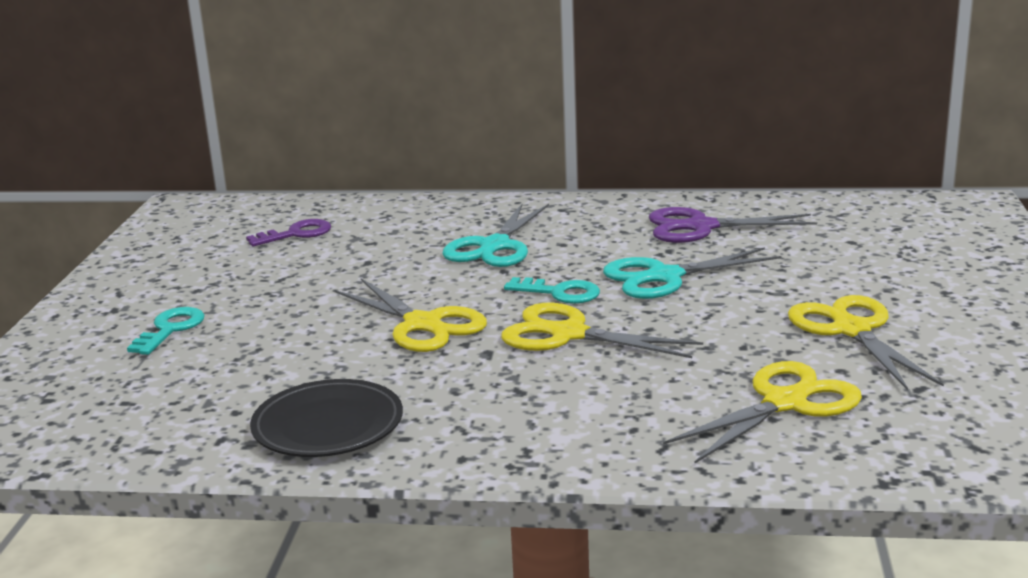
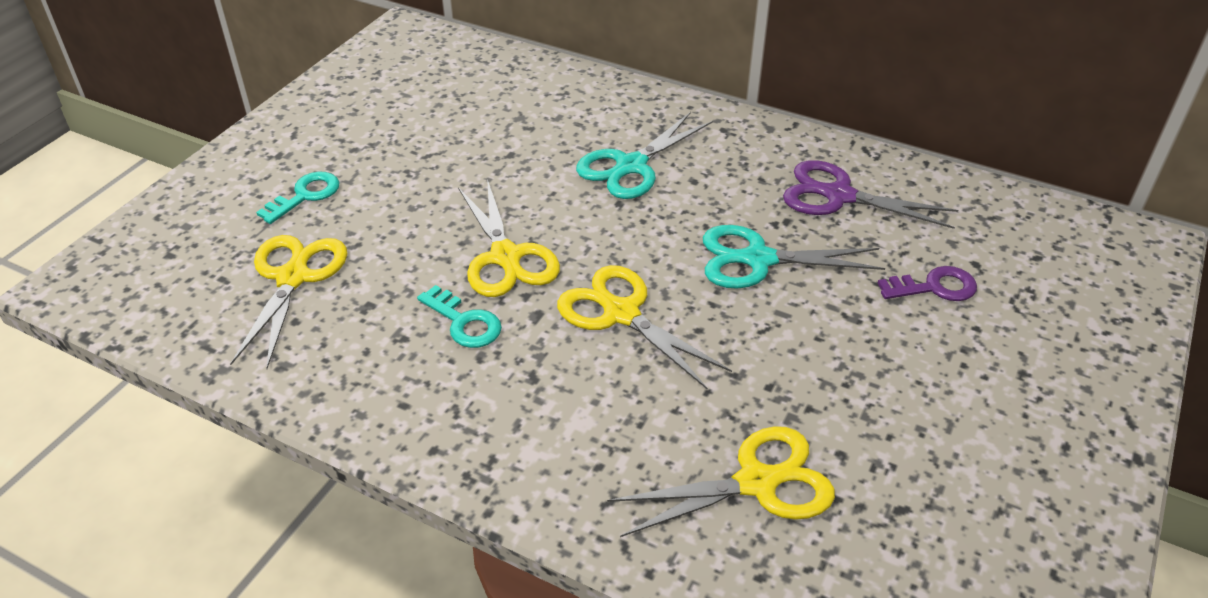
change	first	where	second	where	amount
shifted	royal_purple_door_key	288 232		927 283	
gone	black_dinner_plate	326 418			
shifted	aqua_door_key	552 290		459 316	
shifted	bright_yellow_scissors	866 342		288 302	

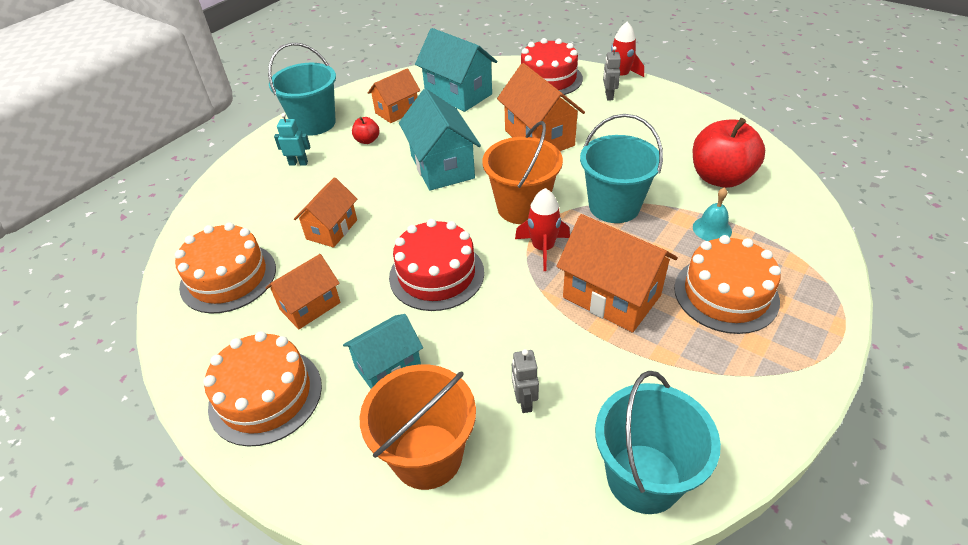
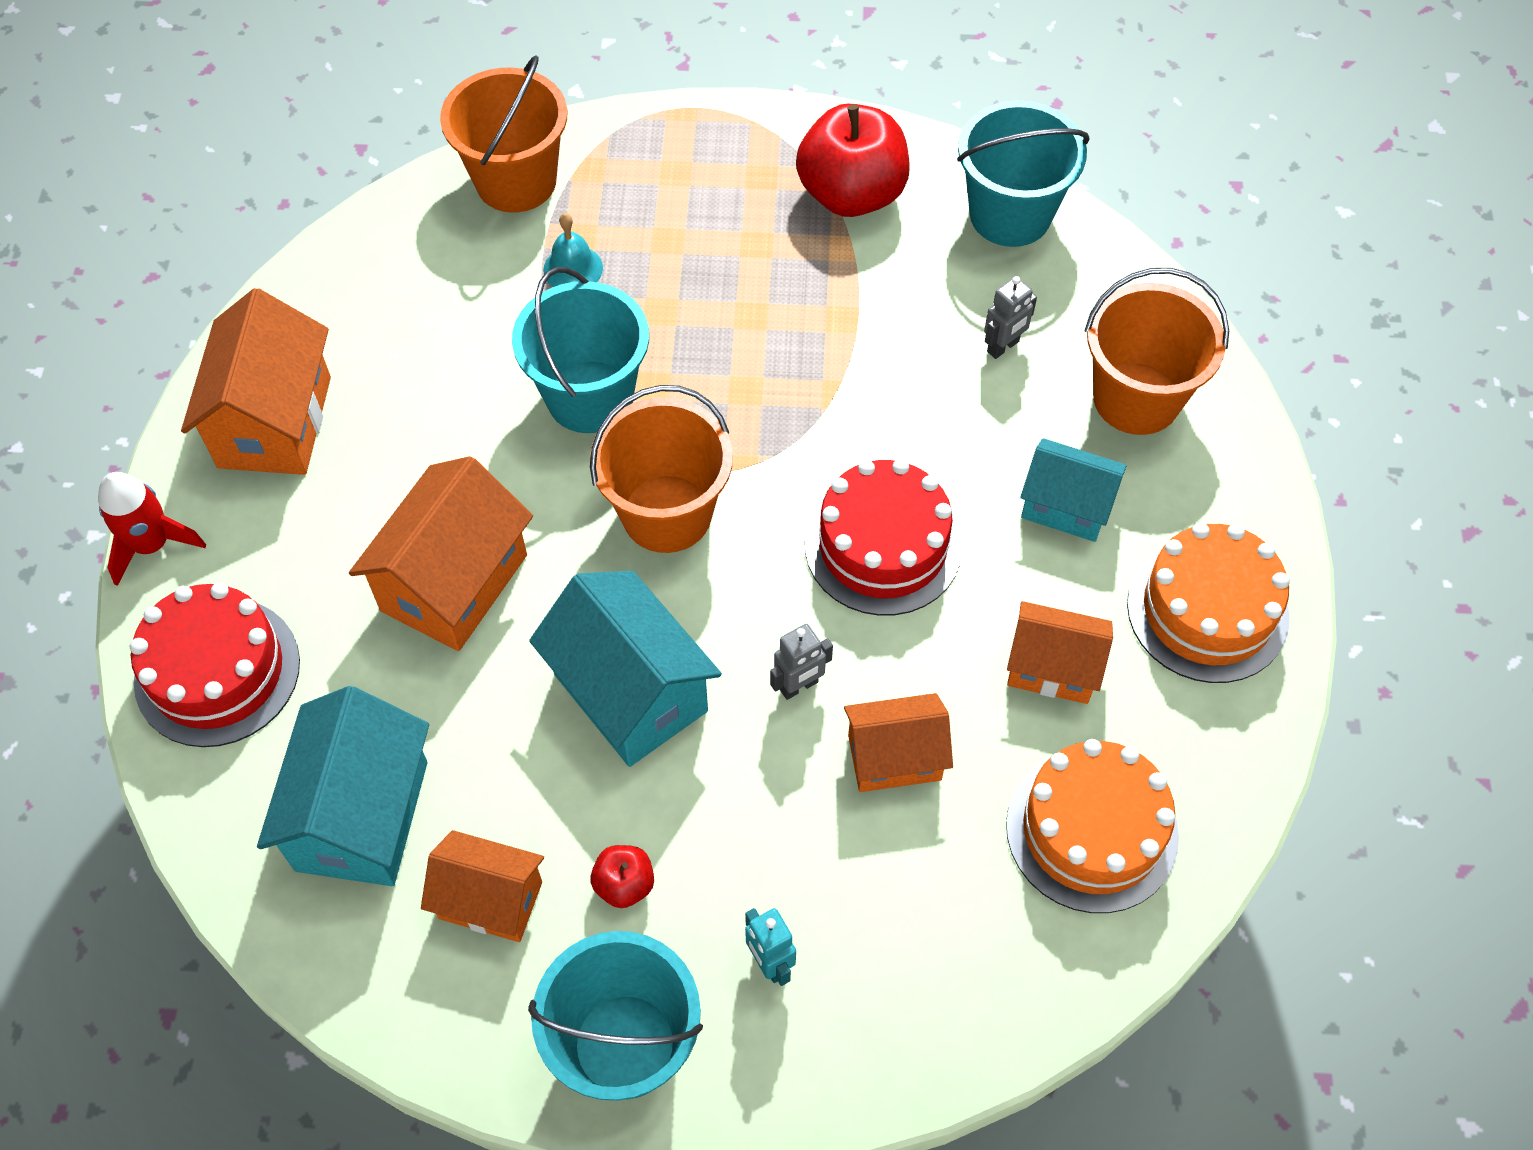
change	first	where	second	where	amount
rotated	aqua_cottage	440 140		625 669	75 degrees counterclockwise
gone	crimson_spaceship	542 229			
shifted	bright_orange_cottage	617 273		256 381	
shifted	gray_robot	612 73		801 662	
gone	bright_orange_layer_cake	727 284			
shifted	crimson_apple_fruit	729 153		853 160	
new			bright_orange_pail	503 134	

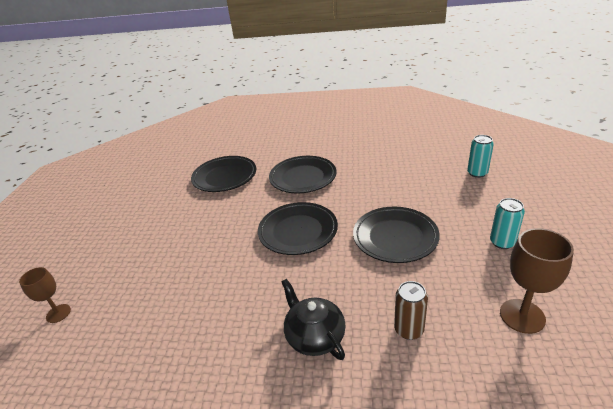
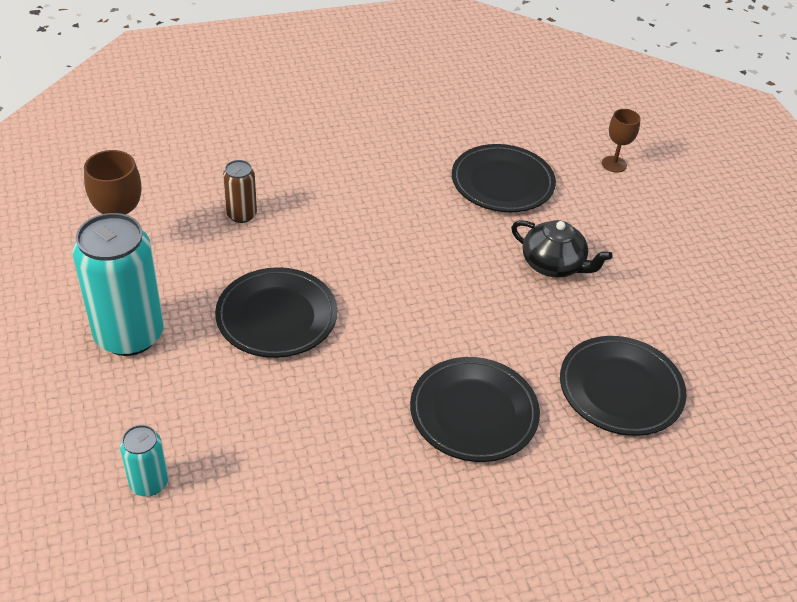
change	first	where	second	where	amount
shifted	black_dinner_plate	298 228		504 178	
shifted	black_tea_pot	314 319		562 248	
scaled	aqua_can	507 223		118 284	x2.03

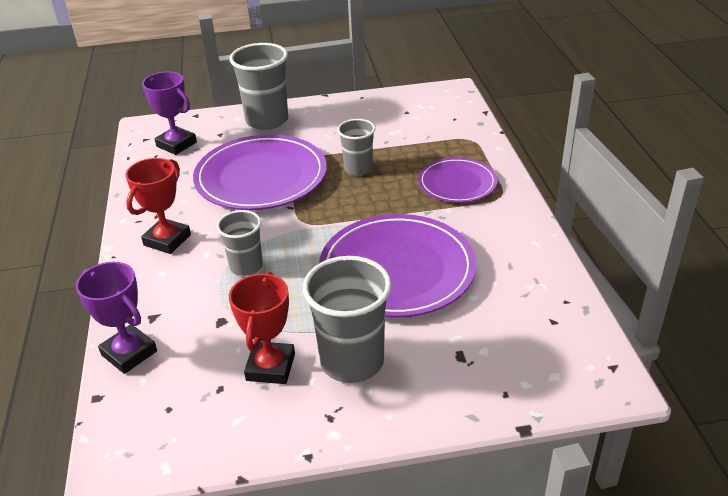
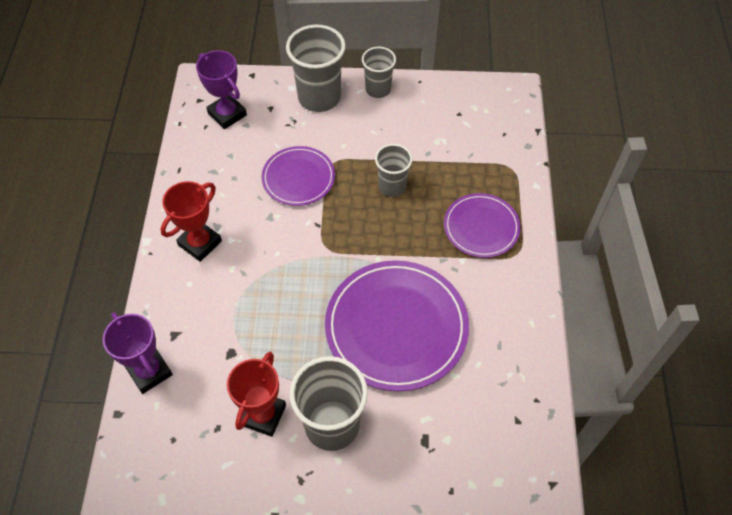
change	first	where	second	where	amount
scaled	royal_purple_dinner_plate	260 172		298 176	x0.57
shifted	gray_beaker	240 243		379 72	

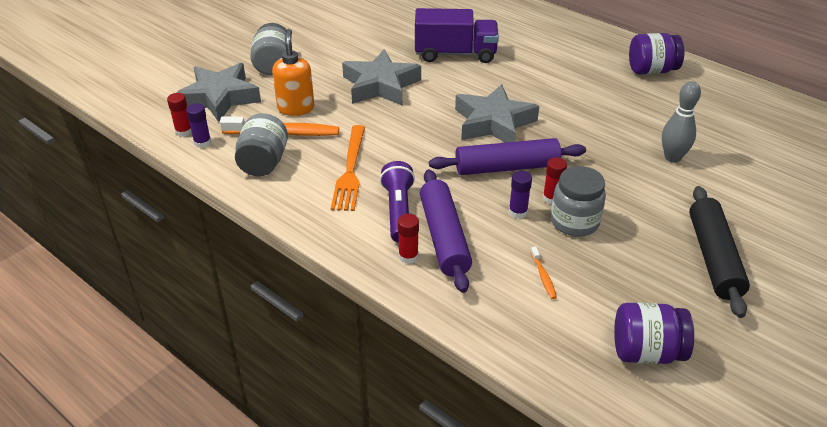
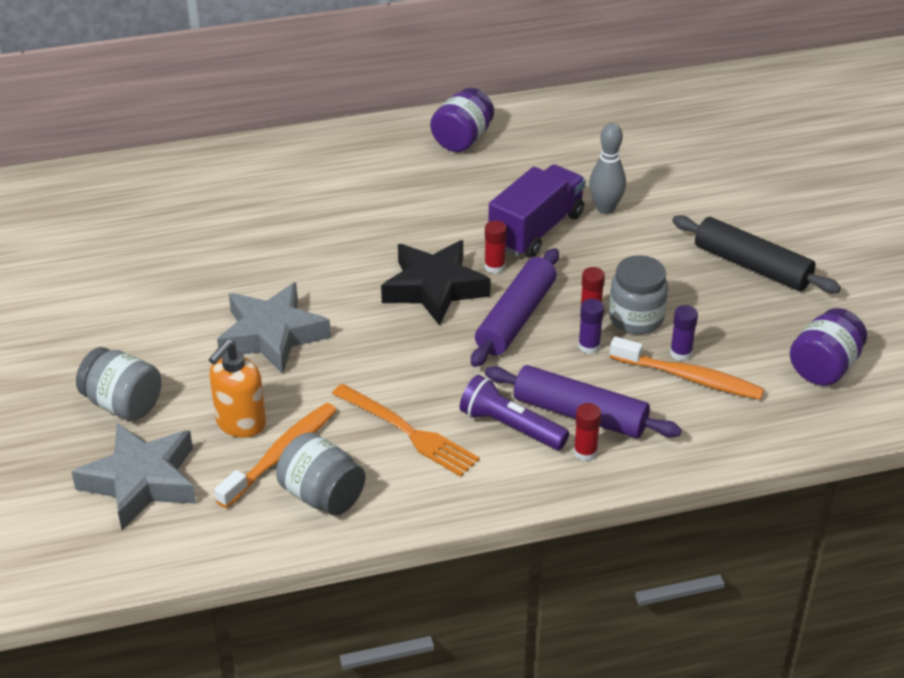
change	first	where	second	where	amount
shifted	crimson_stick_of_glue	179 115		495 247	
shifted	royal_purple_stick_of_glue	198 125		684 333	
rotated	bright_orange_soap_dispenser	293 72		237 388	90 degrees counterclockwise
shifted	royal_purple_truck	457 35		537 210	
repainted	gray_star	497 113	black_star	436 283	
scaled	bright_orange_dental_brush	543 273		687 368	x2.17

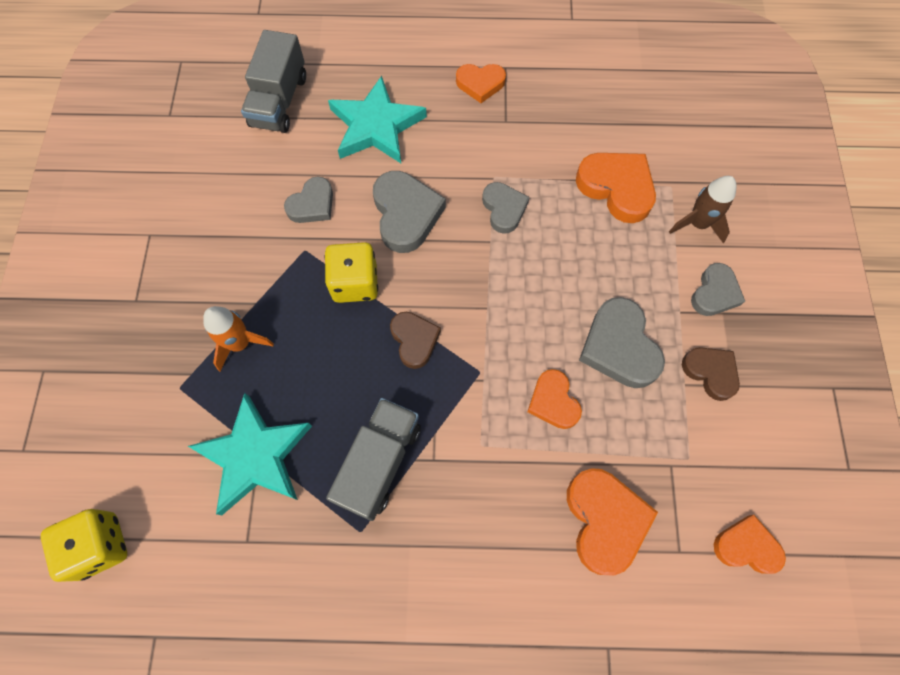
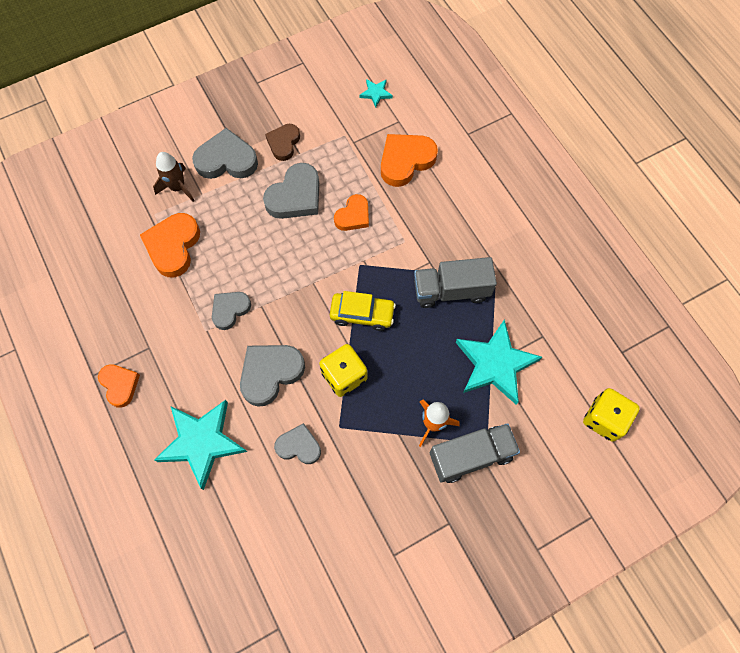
change	first	where	second	where	amount
shifted	gray_truck	273 81		475 453	
swapped	russet_heart_shape	415 340	bright_yellow_automobile	363 311	
scaled	gray_heart_shape	718 289		225 153	x1.57
swapped	bright_orange_heart_shape	750 544	aqua_star	376 93	

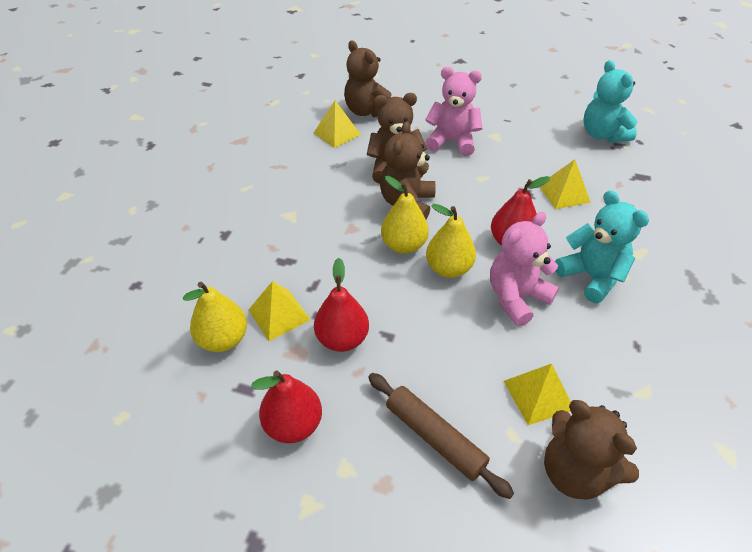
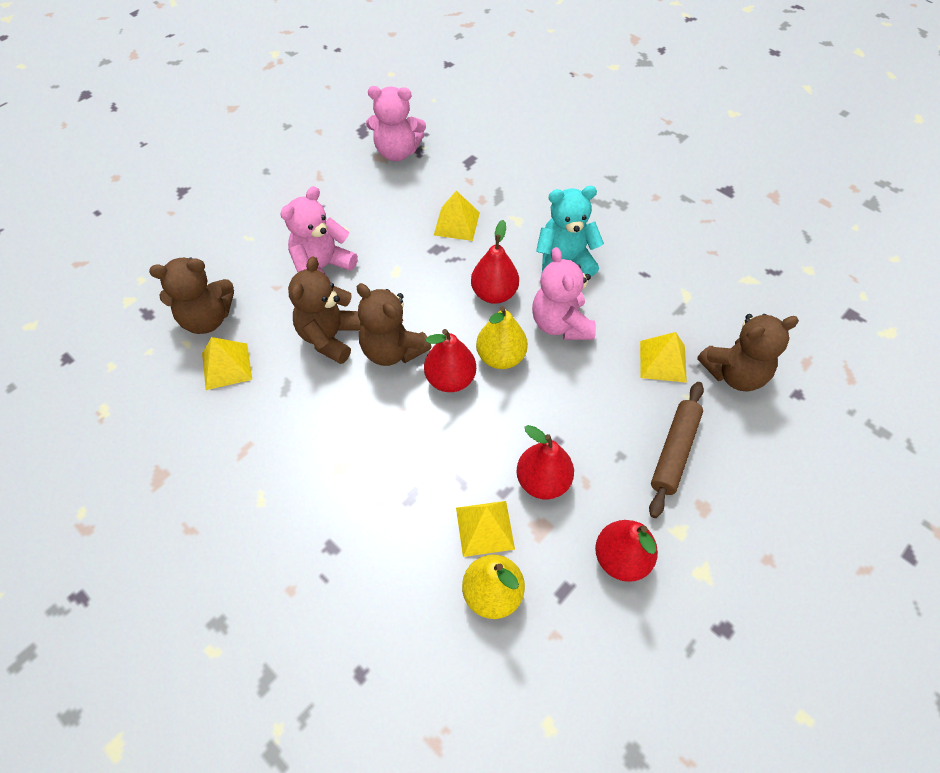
change	first	where	second	where	amount
rotated	russet_rolling_pin	441 436		676 450	45 degrees counterclockwise
repainted	bright_yellow_toy_pear	405 215	crimson_toy_pear	450 360	
repainted	aqua_teddy_bear	610 101	rose-pink_teddy_bear	396 123	

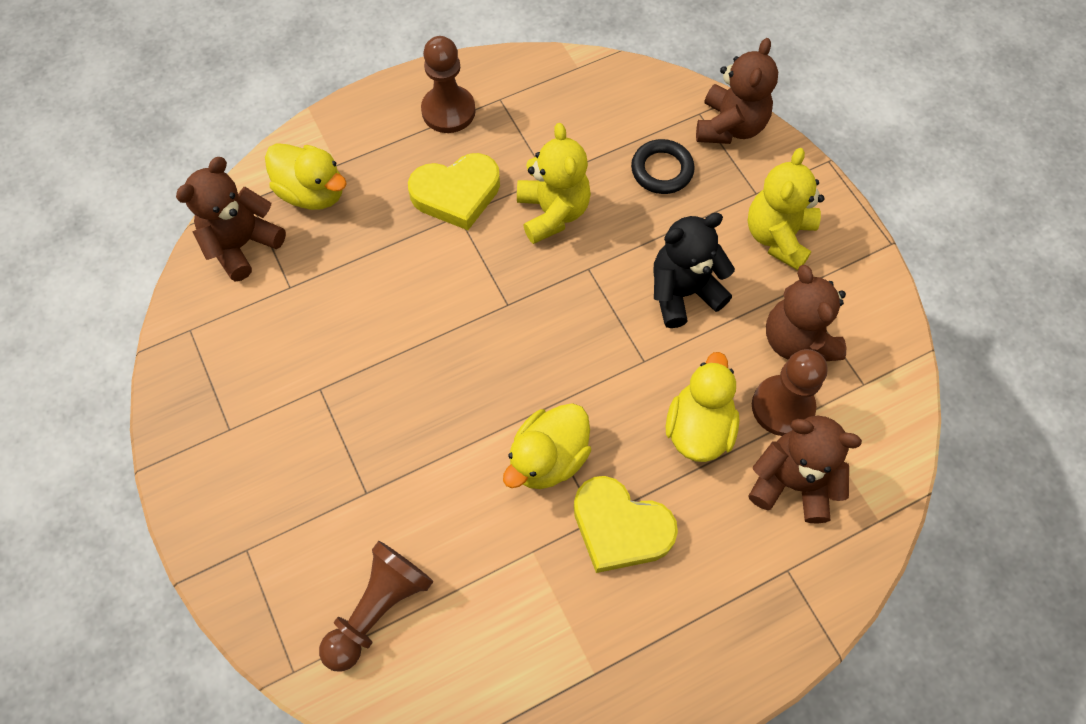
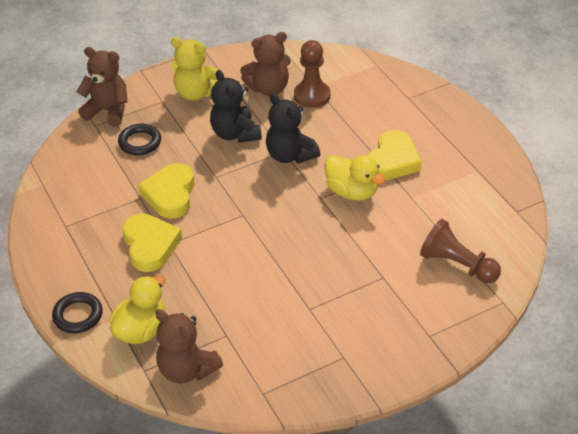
change	first	where	second	where	amount
gone	russet_pawn	448 84			
swapped	bright_yellow_teddy_bear	554 183	bright_yellow_heart_shape	166 191	
gone	bright_yellow_toy_duck	703 407			
gone	russet_teddy_bear	805 469			
new			black_torus	77 312	
new			black_teddy_bear	293 128	

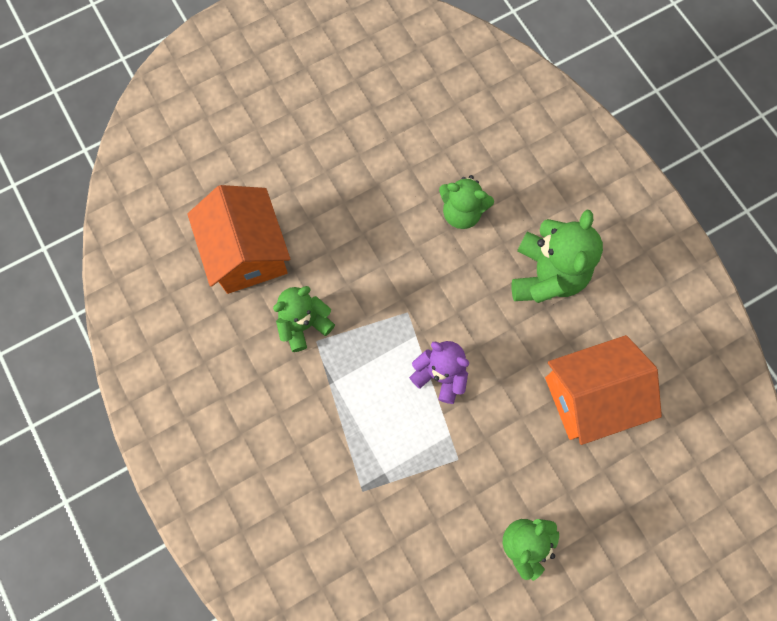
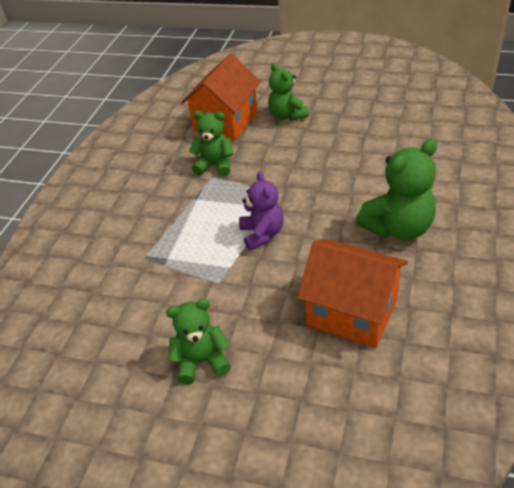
change	first	where	second	where	amount
shifted	emerald_teddy_bear	466 202		288 92	

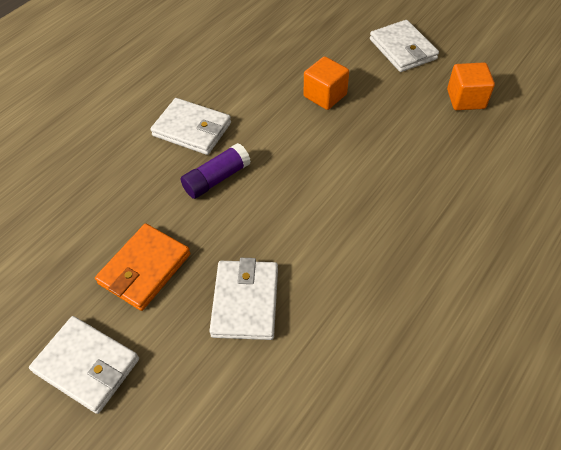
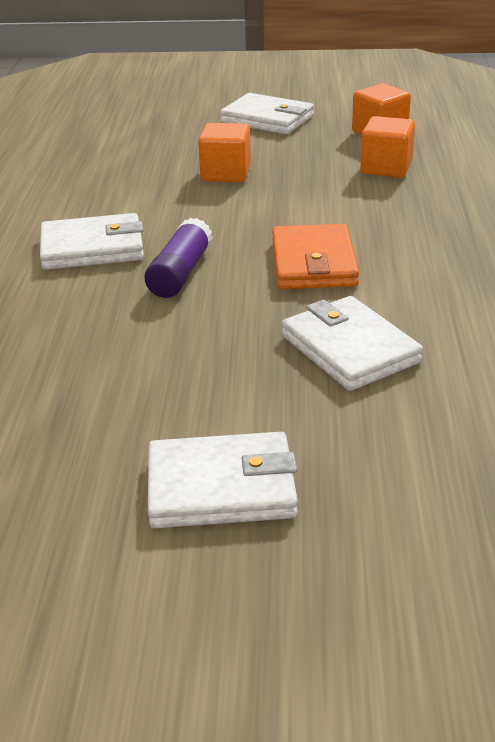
change	first	where	second	where	amount
shifted	bright_orange_card_wallet	143 267		315 256	
new			bright_orange_solid_cube	387 147	

